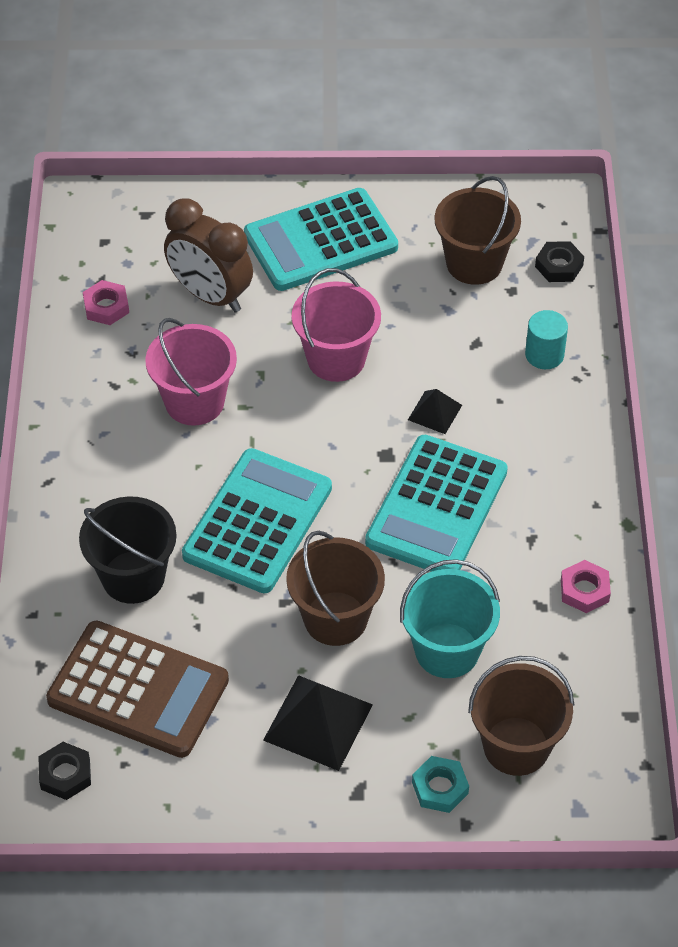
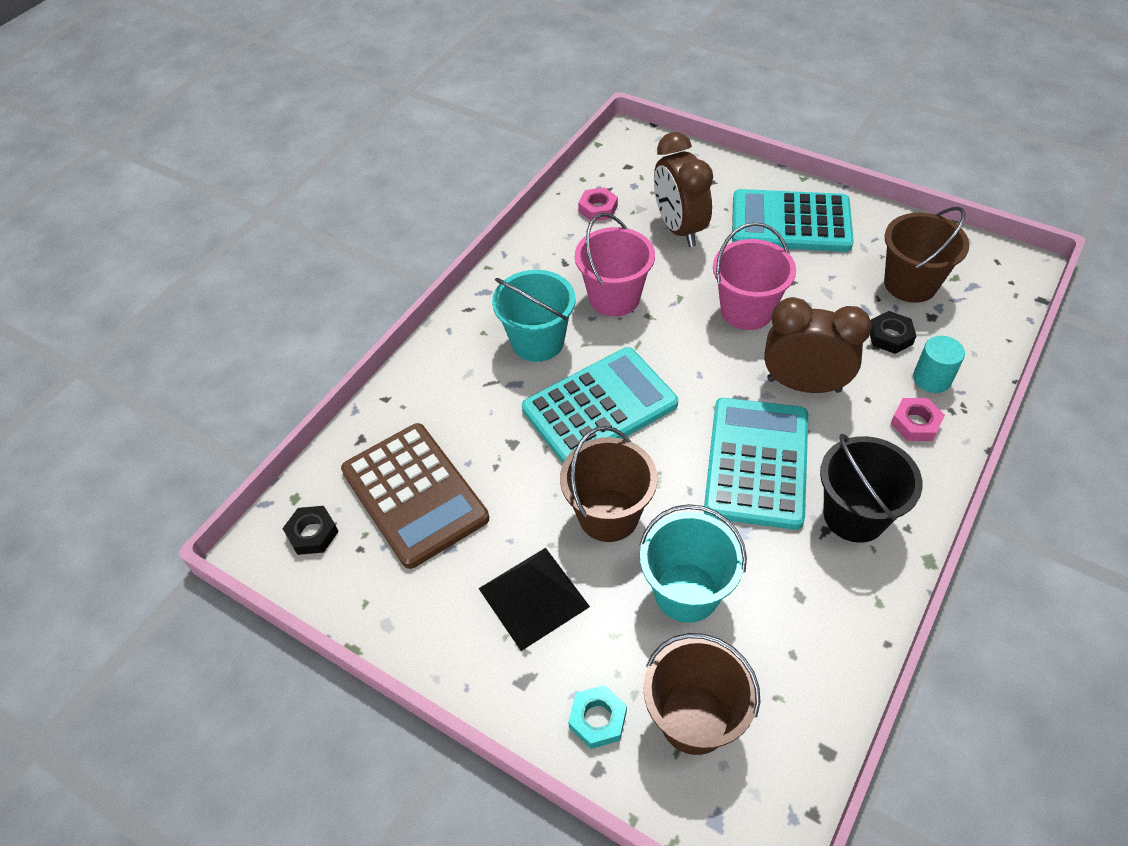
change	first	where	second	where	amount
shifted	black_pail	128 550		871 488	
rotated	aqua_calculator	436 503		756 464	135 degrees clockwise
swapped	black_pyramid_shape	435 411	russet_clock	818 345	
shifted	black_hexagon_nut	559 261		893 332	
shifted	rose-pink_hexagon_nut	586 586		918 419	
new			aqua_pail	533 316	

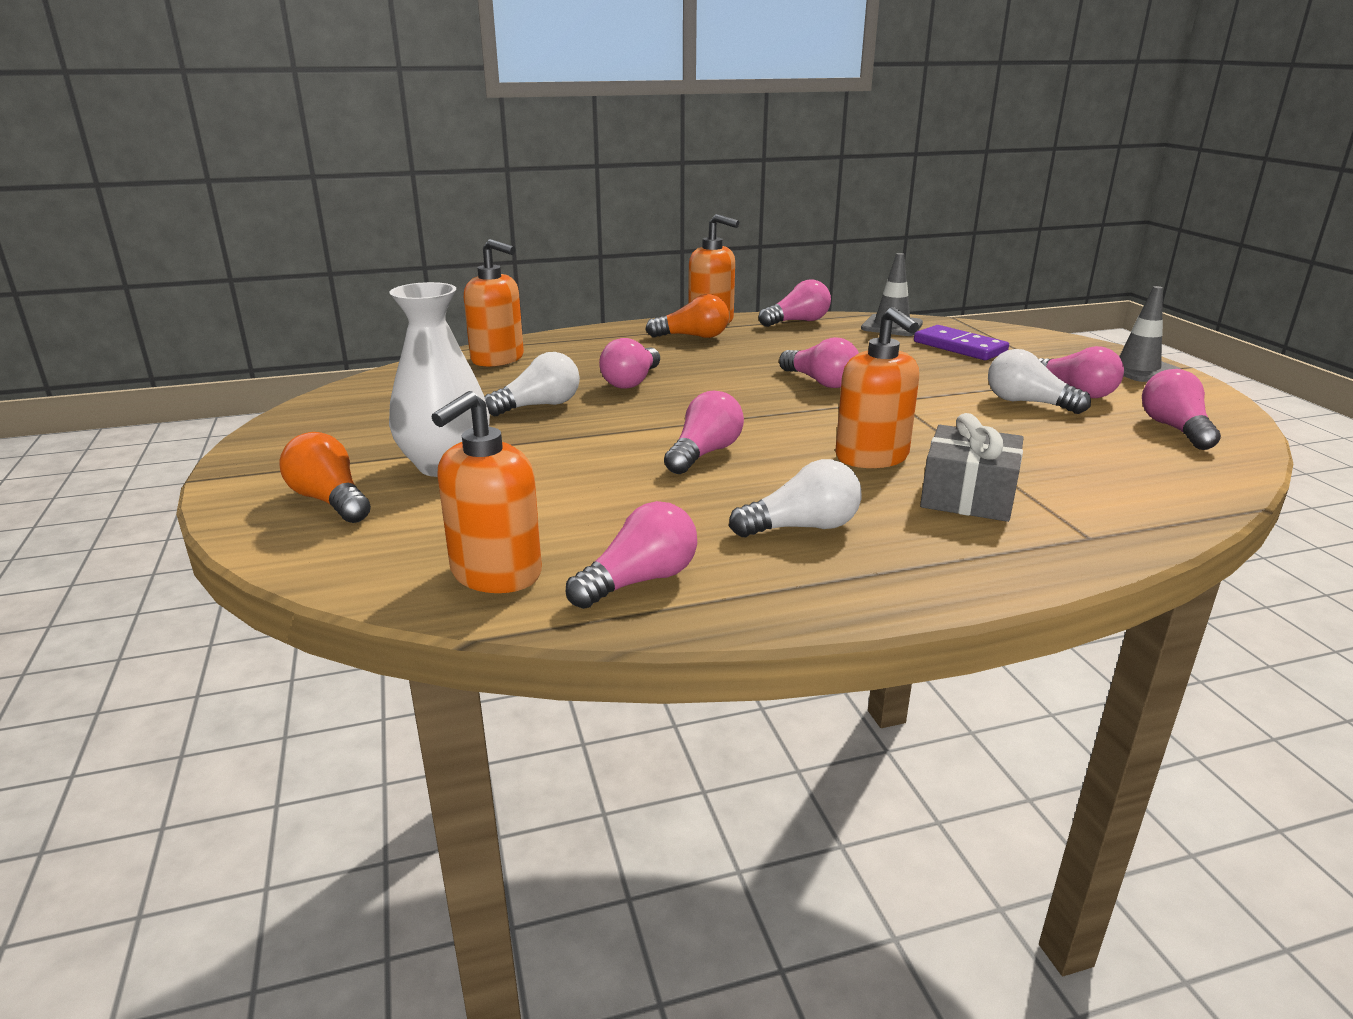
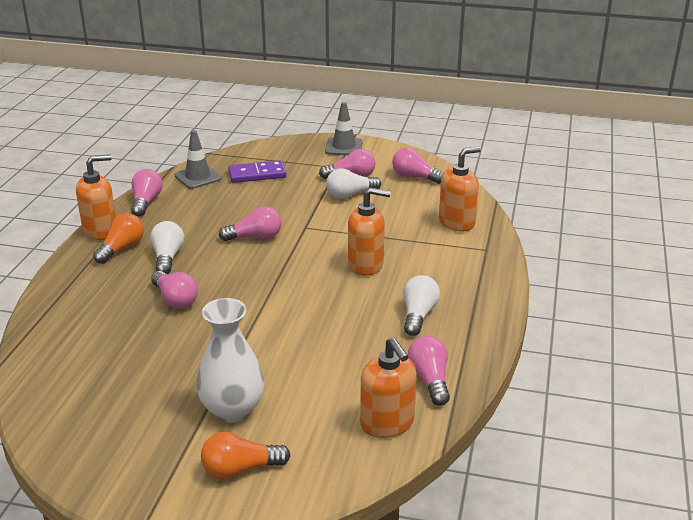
change	first	where	second	where	amount
shifted	bright_orange_soap_dispenser	494 303		460 189	
shifted	white_light_bulb	532 384		167 247	
gone	rose-pink_light_bulb	704 432			
gone	gray_gift	972 467			

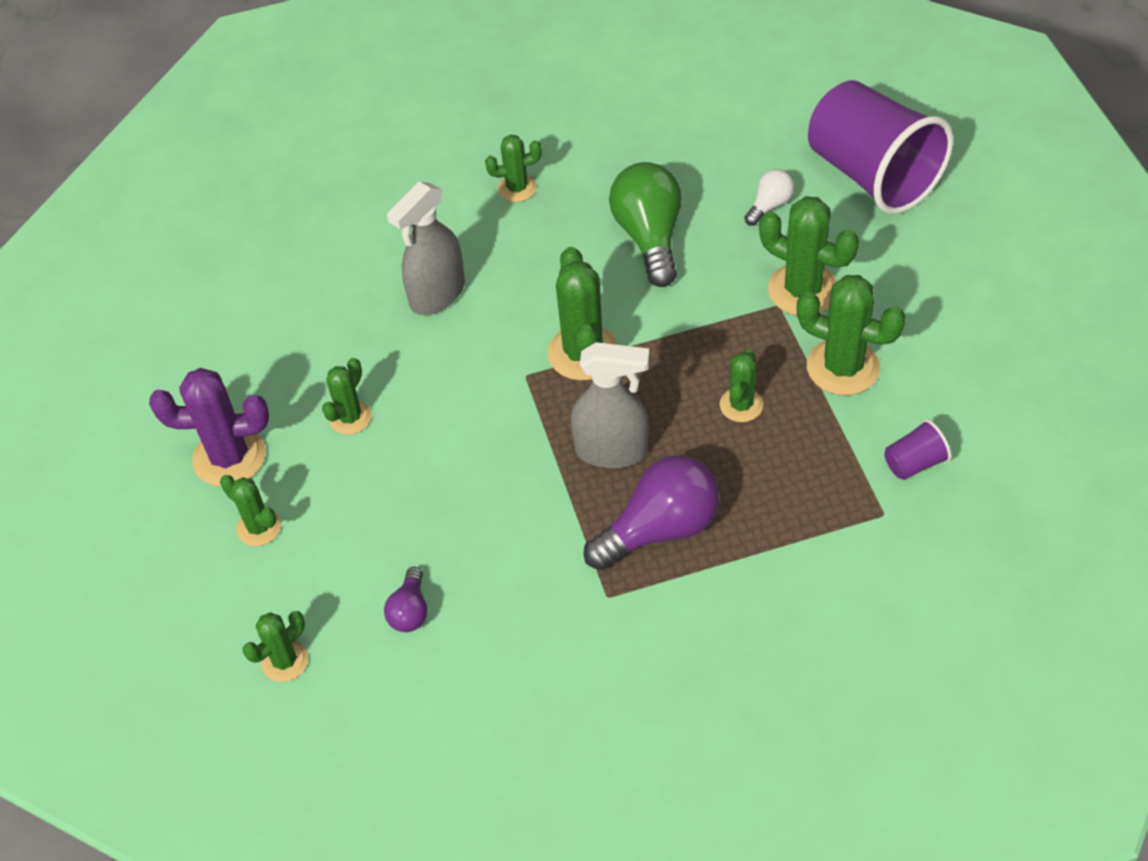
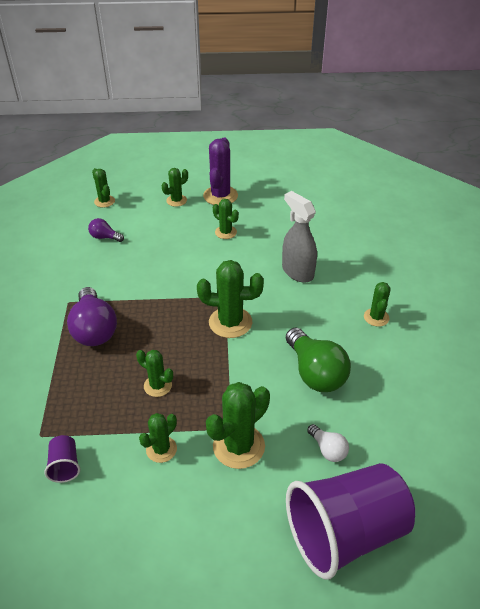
change	first	where	second	where	amount
gone	gray_spray_bottle	610 405			
rotated	emerald_light_bulb	645 224		318 360	60 degrees clockwise
scaled	emerald_prickly_plant	851 335		158 438	x0.59

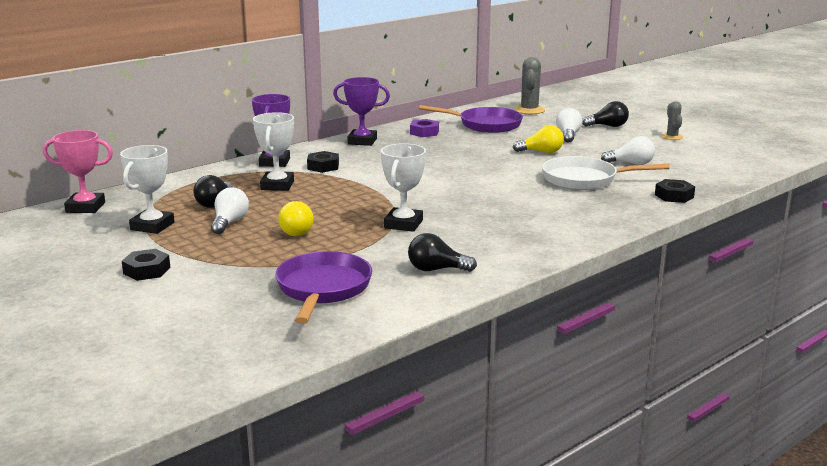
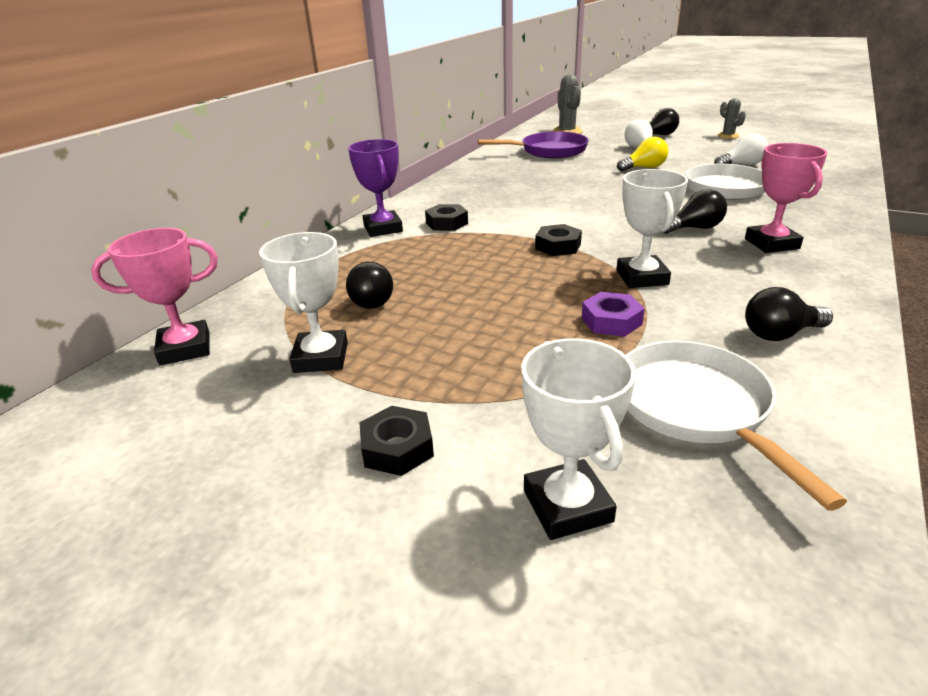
change	first	where	second	where	amount
gone	white_light_bulb	230 210			
shifted	white_award_cup	273 151		578 439	
repainted	royal_purple_skillet	323 287	white_skillet	736 426	
gone	bright_yellow_light_bulb	296 218			
gone	royal_purple_award_cup	361 111			
shifted	royal_purple_hexagon_nut	424 128		613 314	
shifted	black_hexagon_nut	675 191		558 240	
new			black_light_bulb	695 211	
new			rose-pink_award_cup	786 198	

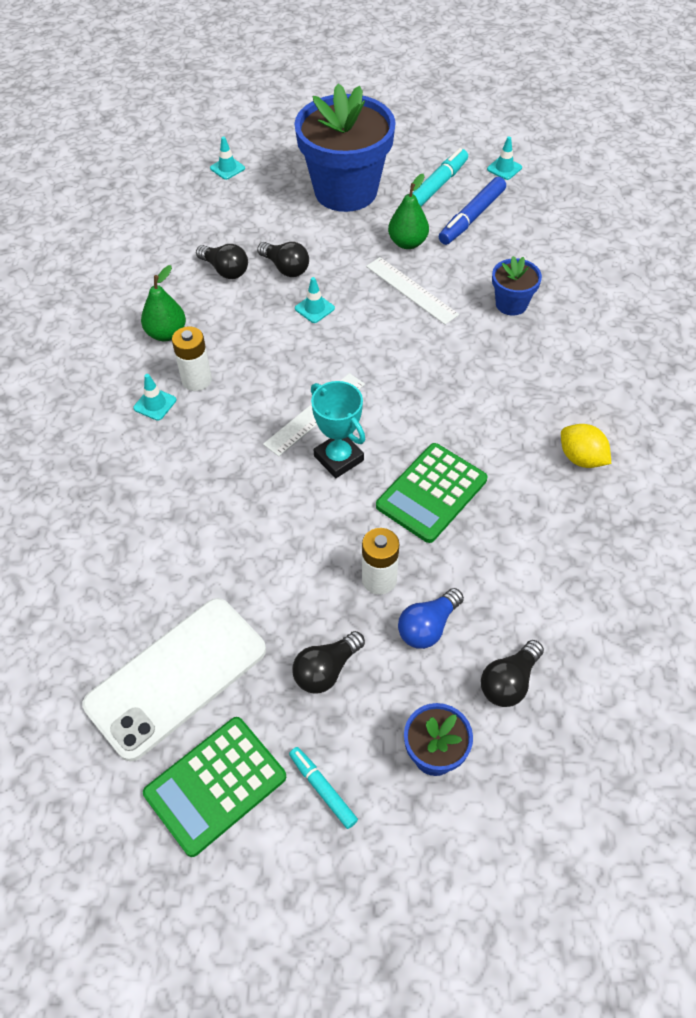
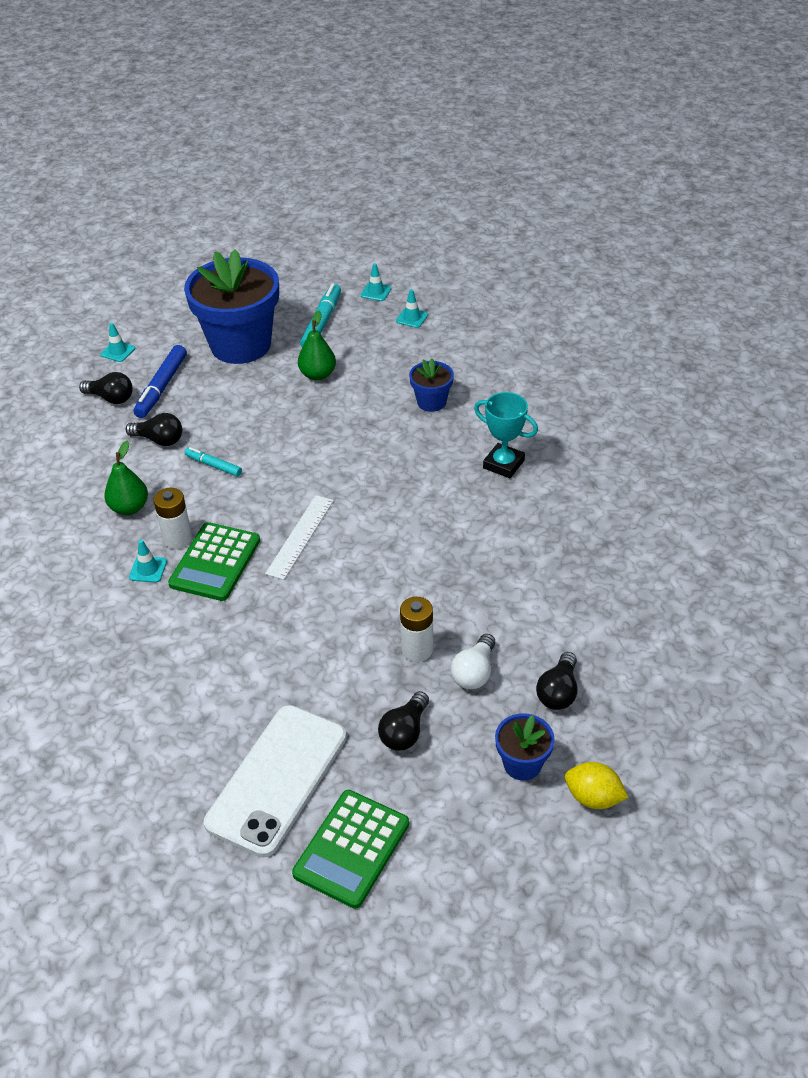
change	first	where	second	where	amount
shifted	black_light_bulb	283 259		106 388	
shifted	aqua_marker	323 788		213 462	
shifted	aqua_traffic_cone	315 300		412 308	
shifted	aqua_award_cup	338 429		506 435	
gone	white_straightedge	412 291			
shifted	emerald_calculator	431 493		214 561	
repainted	blue_light_bulb	431 618	white_light_bulb	473 661	
shifted	blue_marker	472 211		160 381	
shifted	bright_yellow_citrus_fruit	586 446		596 785	

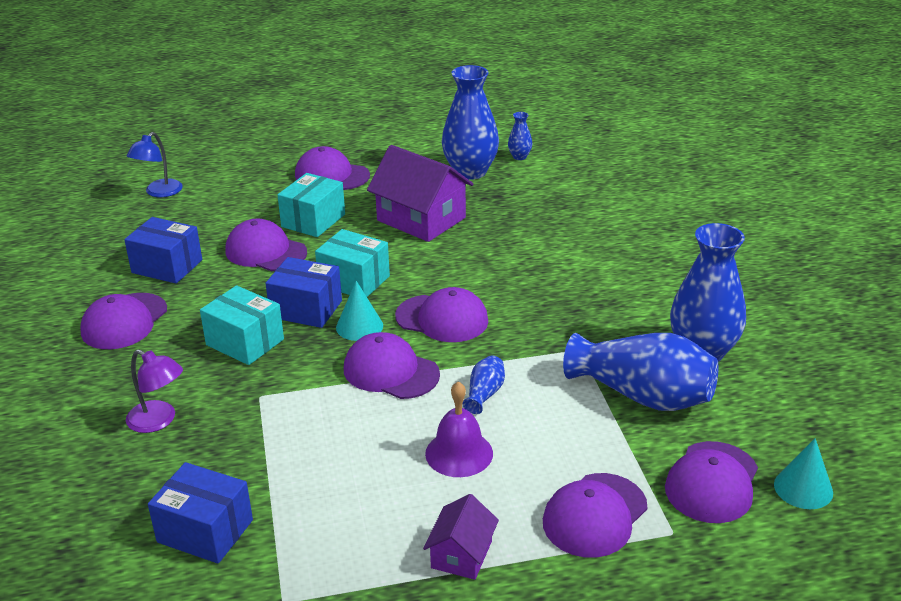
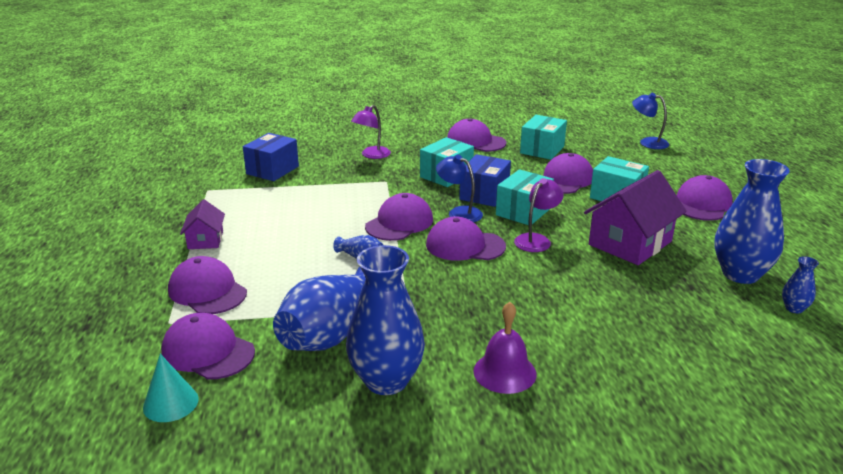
change	first	where	second	where	amount
repainted	blue_package	163 250	aqua_package	543 137	
swapped	aqua_cone_shape	359 311	blue_desk_lamp	459 188	
rotated	royal_purple_baseball_cap	441 314		466 238	75 degrees clockwise
rotated	royal_purple_cottage	461 537		202 224	60 degrees clockwise
shifted	royal_purple_bell	459 429		505 348	
new			royal_purple_desk_lamp	539 215	

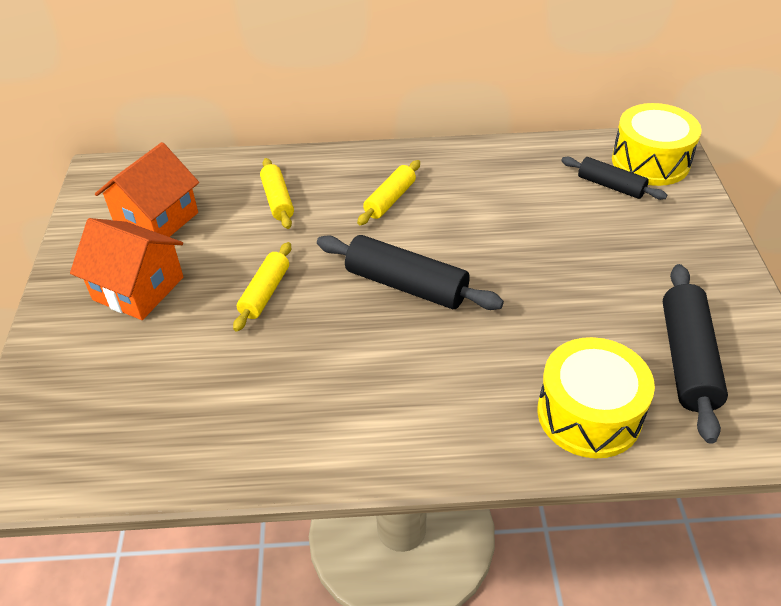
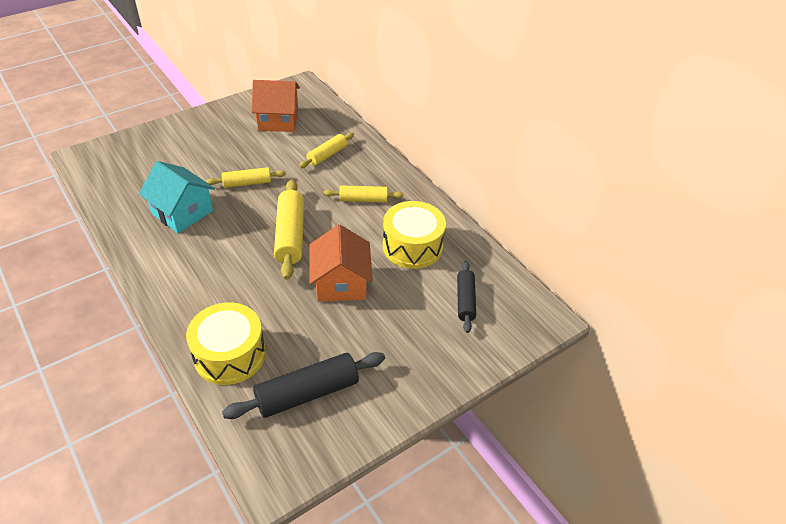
change	first	where	second	where	amount
shifted	bright_orange_cottage	126 269		341 263	
repainted	black_rolling_pin	410 272	bright_yellow_rolling_pin	289 229	
shifted	bright_yellow_toy_drum	657 144		414 235	
new			aqua_cottage	177 197	

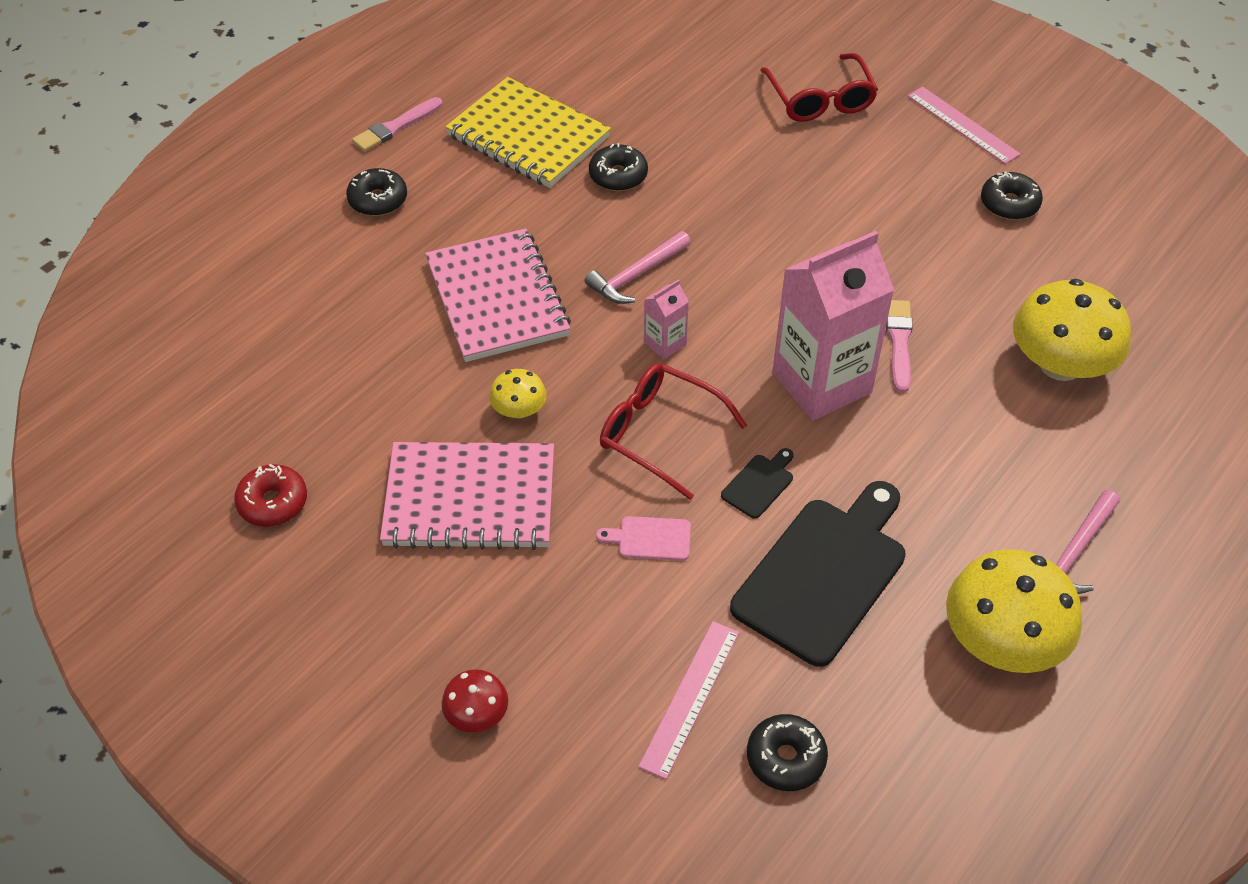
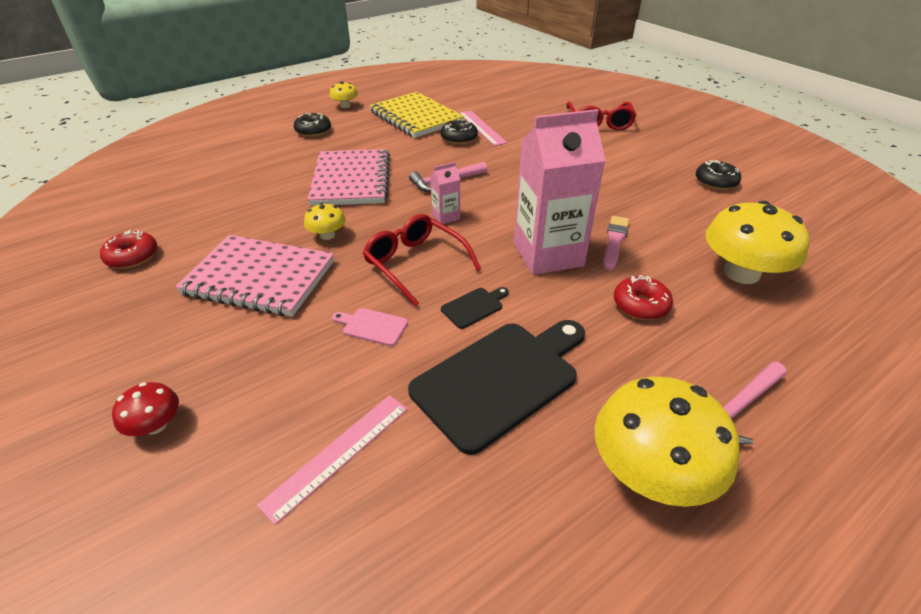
change	first	where	second	where	amount
swapped	rose-pink_paint_brush	397 124	bright_yellow_fungus	343 94	
gone	black_glazed_donut	787 752			
shifted	rose-pink_straightedge	964 125		483 128	
new			crimson_glazed_donut	643 297	

